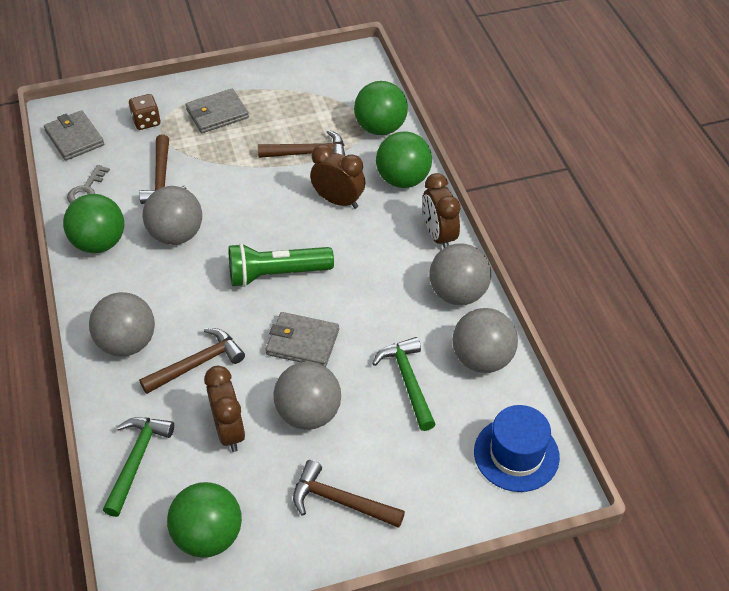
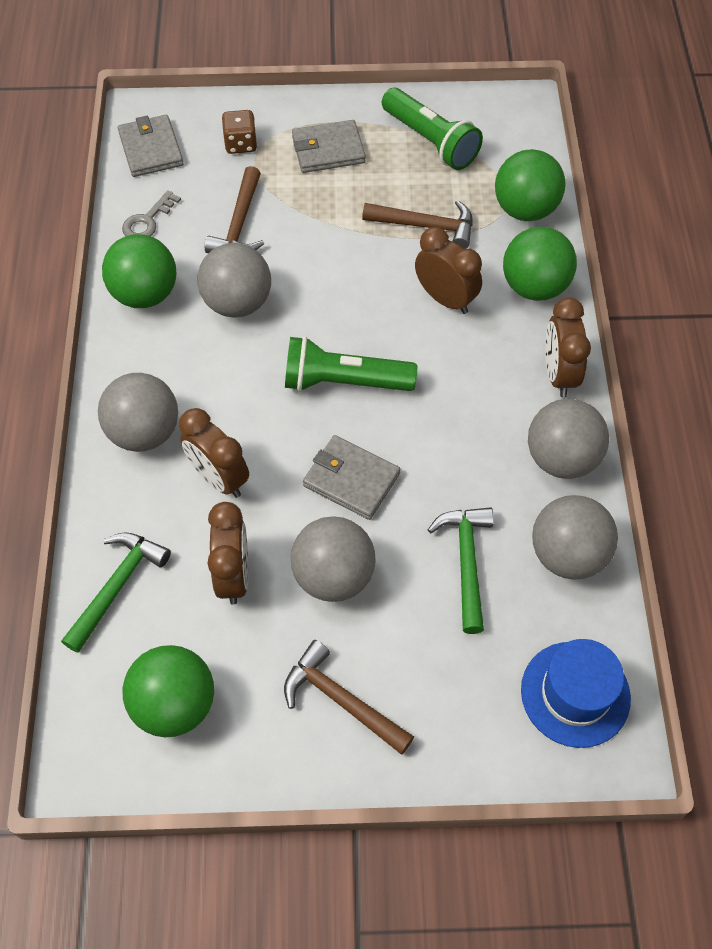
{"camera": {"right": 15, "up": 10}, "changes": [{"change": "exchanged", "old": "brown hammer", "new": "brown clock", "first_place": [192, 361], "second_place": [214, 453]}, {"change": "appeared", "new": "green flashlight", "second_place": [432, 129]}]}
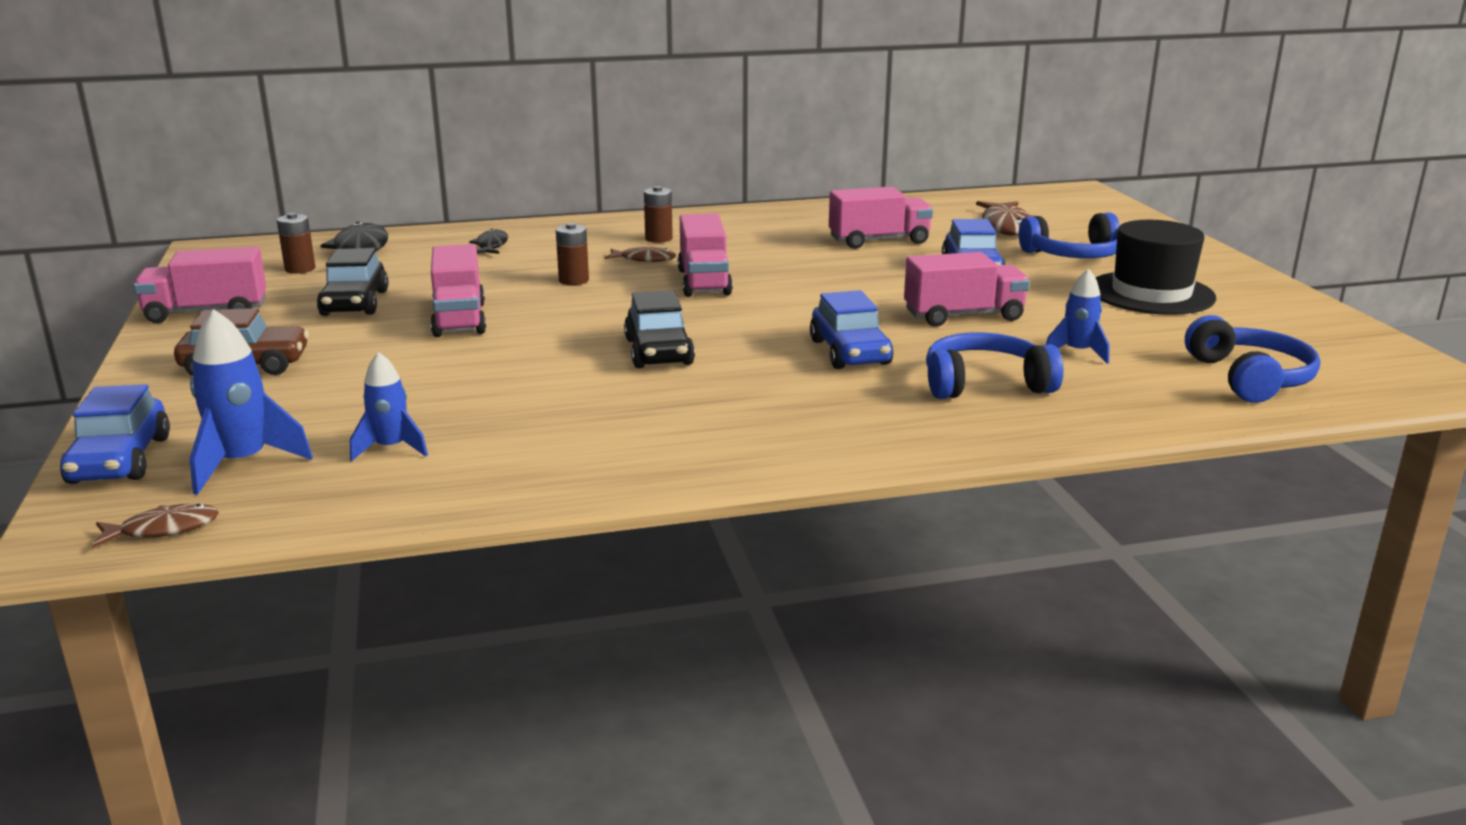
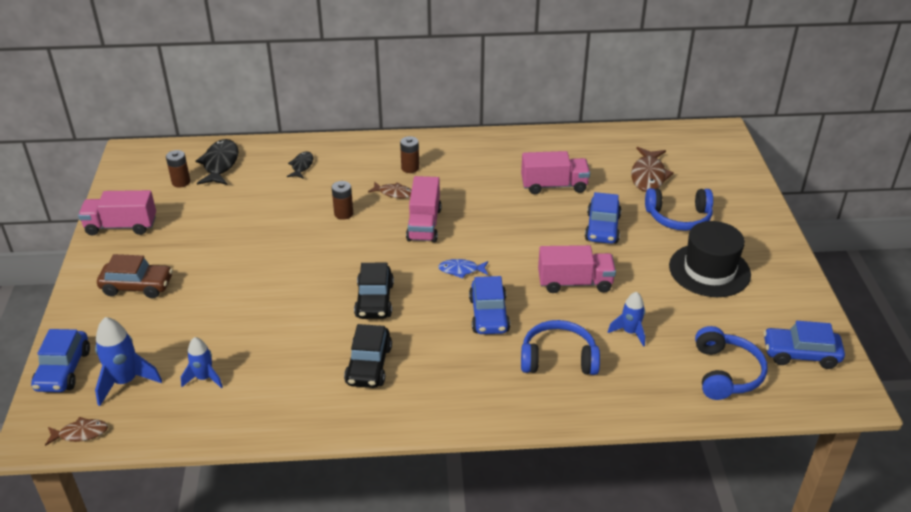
{"camera": {"right": 10, "up": 15}, "changes": [{"change": "missing", "old": "pink truck", "first_place": [458, 290]}, {"change": "relocated", "old": "black car", "first_place": [353, 282], "second_place": [368, 356]}, {"change": "appeared", "new": "blue fish", "second_place": [463, 269]}, {"change": "appeared", "new": "blue car", "second_place": [804, 345]}]}
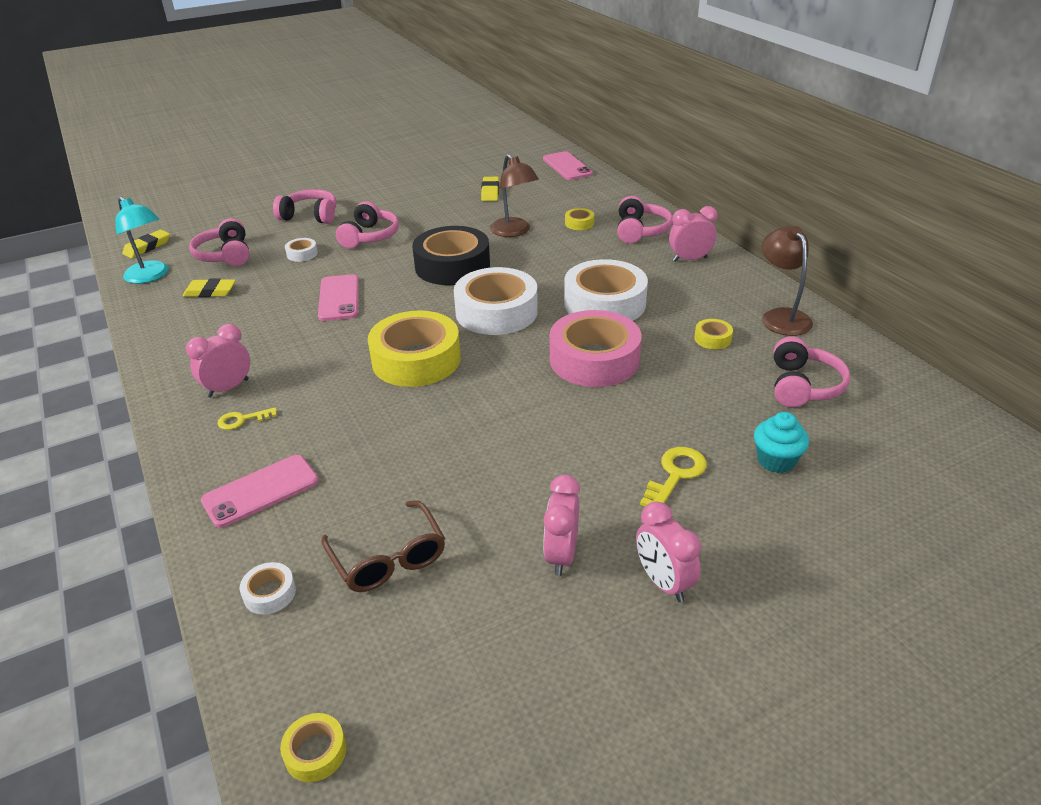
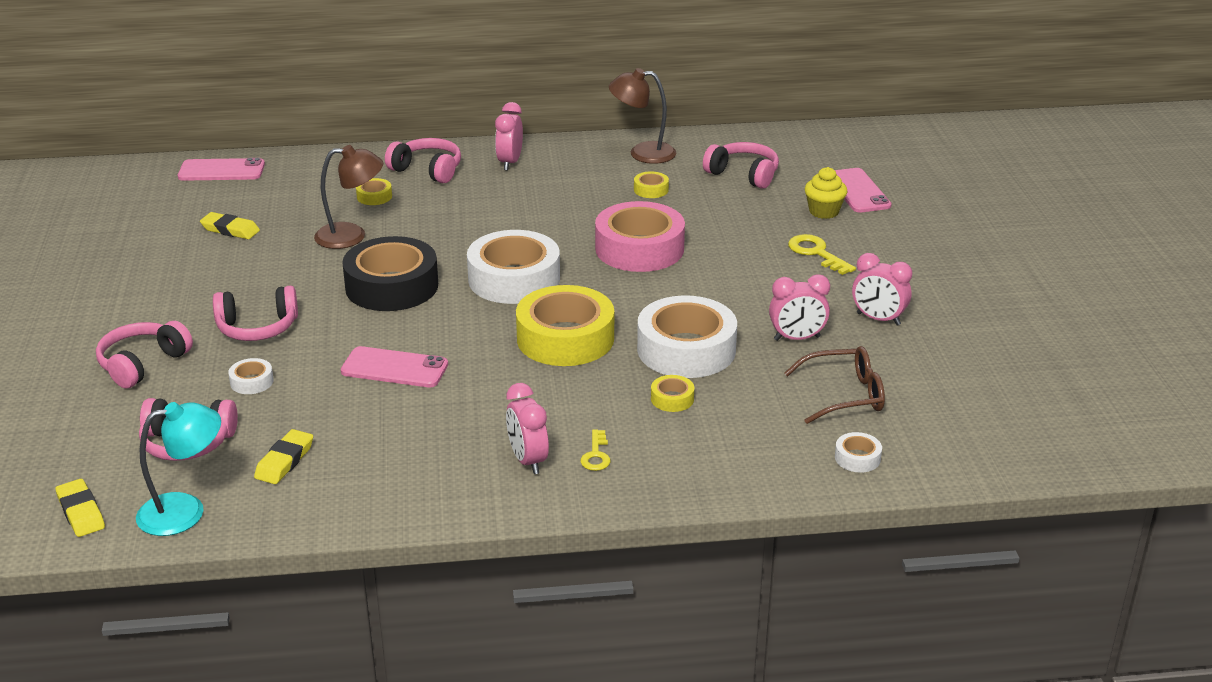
{"camera": {"right": -70, "up": -5}, "changes": [{"change": "spun", "old": "pink headphones", "first_place": [367, 225], "second_place": [255, 313], "degrees": 135}, {"change": "relocated", "old": "white tape", "first_place": [606, 290], "second_place": [687, 336]}, {"change": "colour", "old": "turquoise cupcake", "new": "yellow cupcake", "first_place": [781, 442], "second_place": [826, 193]}, {"change": "relocated", "old": "pink phone", "first_place": [260, 491], "second_place": [863, 190]}, {"change": "relocated", "old": "pink clock", "first_place": [668, 551], "second_place": [799, 307]}, {"change": "relocated", "old": "yellow tape", "first_place": [313, 747], "second_place": [672, 393]}]}
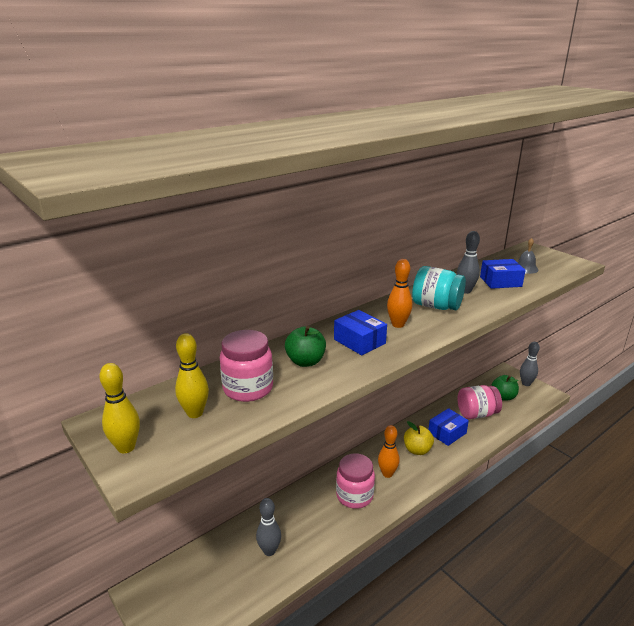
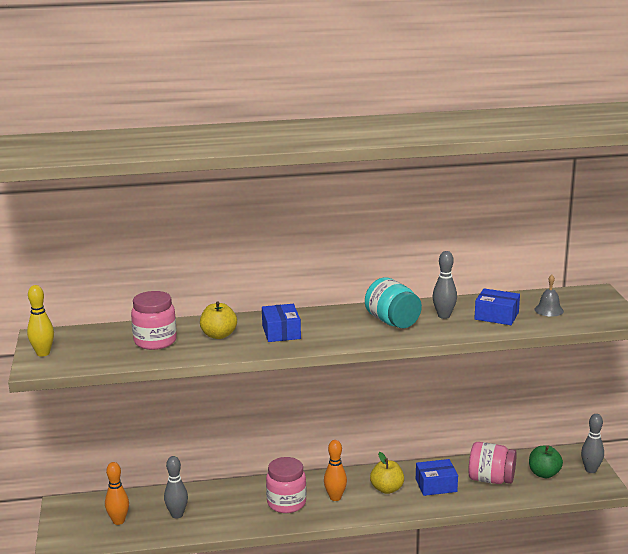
{"camera": {"right": 30, "up": -5}, "changes": [{"change": "relocated", "old": "orange bowling pin", "first_place": [399, 293], "second_place": [117, 493]}, {"change": "colour", "old": "green apple", "new": "yellow apple", "first_place": [305, 346], "second_place": [218, 320]}, {"change": "missing", "old": "yellow bowling pin", "first_place": [192, 375]}]}
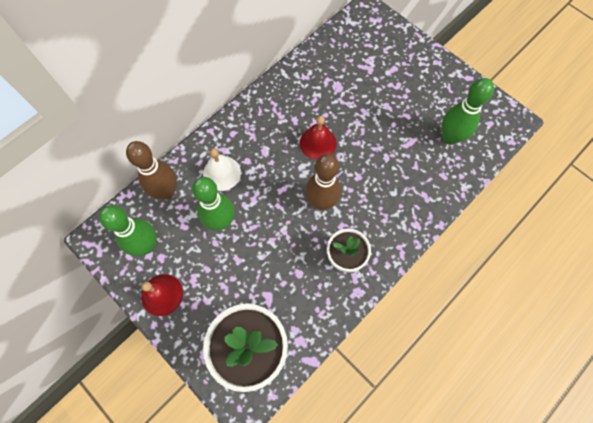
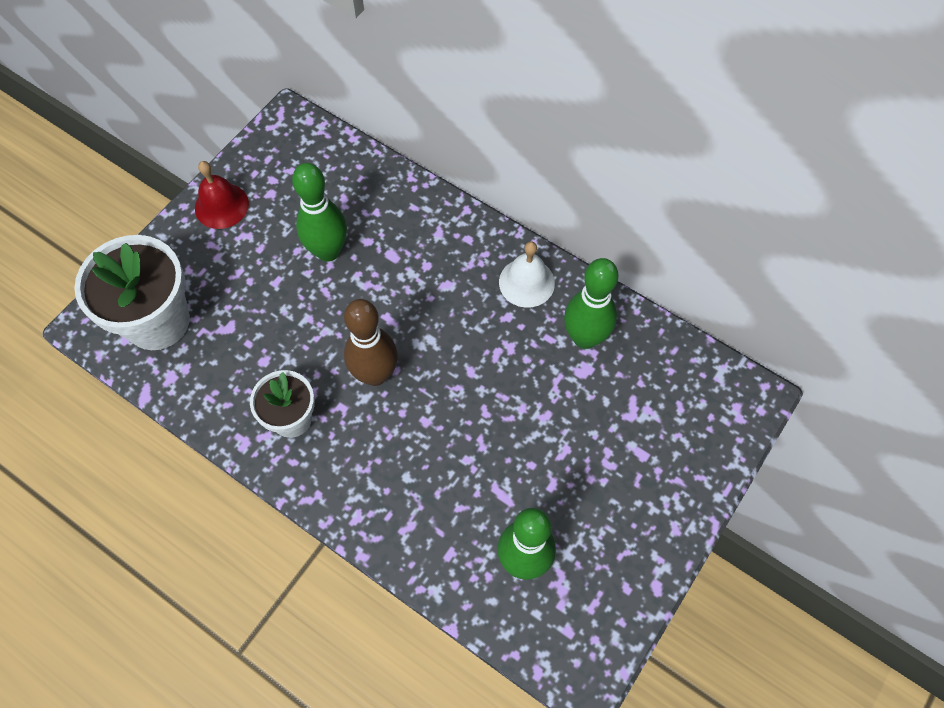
{"camera": {"right": 80, "up": -5}, "changes": [{"change": "missing", "old": "red bell", "first_place": [318, 138]}, {"change": "missing", "old": "brown bowling pin", "first_place": [151, 170]}, {"change": "relocated", "old": "white bell", "first_place": [222, 169], "second_place": [527, 274]}, {"change": "relocated", "old": "green bowling pin", "first_place": [128, 230], "second_place": [591, 303]}]}
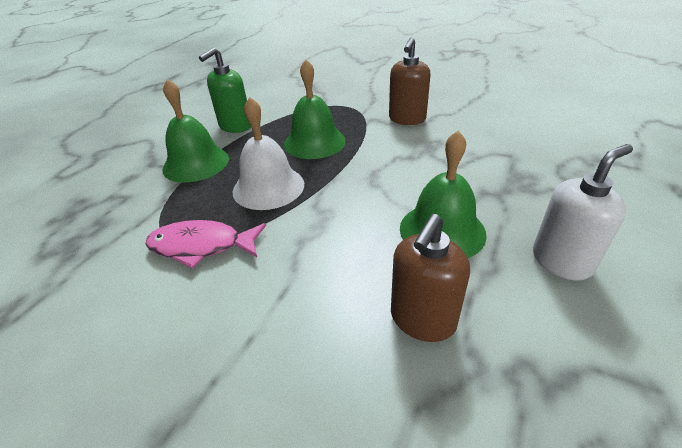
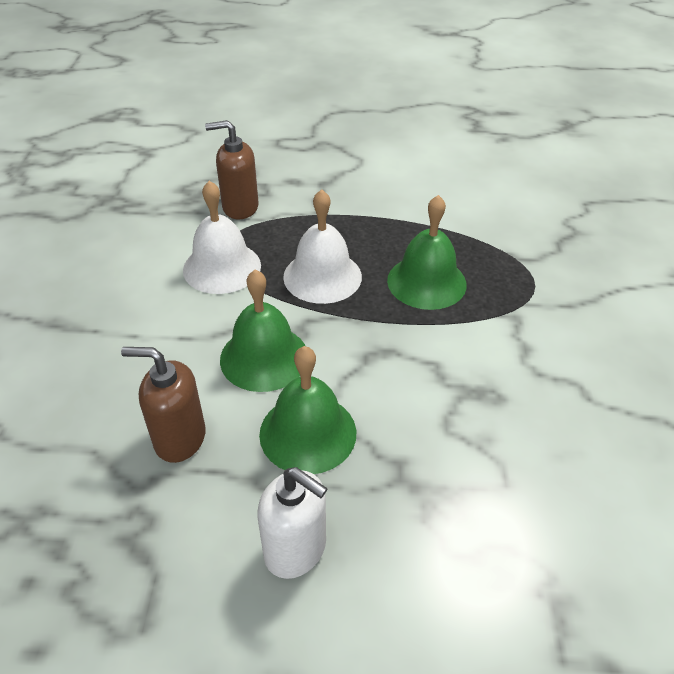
{"camera": {"right": 65, "up": 5}, "changes": [{"change": "relocated", "old": "brown soap dispenser", "first_place": [410, 81], "second_place": [232, 170]}, {"change": "missing", "old": "green soap dispenser", "first_place": [225, 90]}, {"change": "relocated", "old": "green bell", "first_place": [195, 131], "second_place": [262, 331]}, {"change": "exchanged", "old": "pink fish", "new": "white bell", "first_place": [205, 244], "second_place": [222, 237]}]}
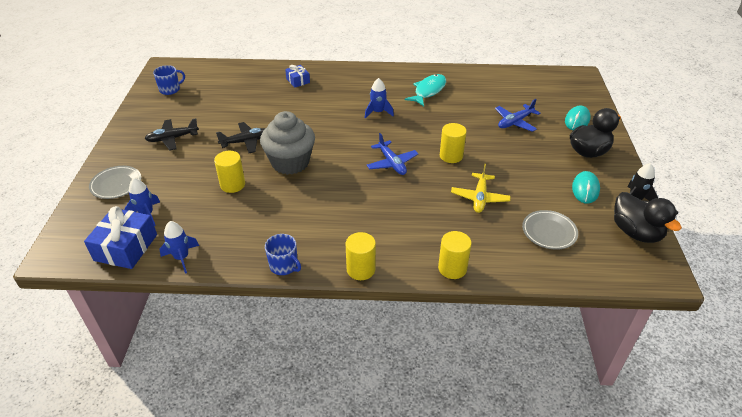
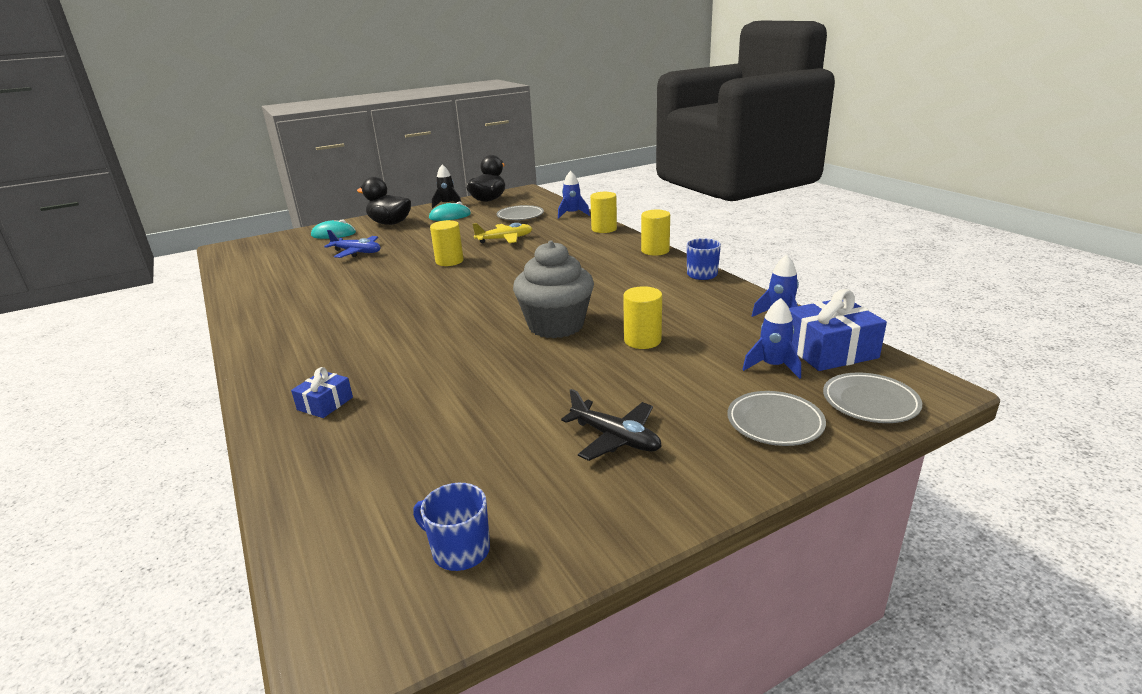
{"camera": {"right": -120, "up": -15}, "changes": [{"change": "missing", "old": "turquoise fish", "first_place": [425, 90]}, {"change": "relocated", "old": "blue rocket", "first_place": [379, 98], "second_place": [574, 195]}, {"change": "missing", "old": "black plane", "first_place": [241, 137]}, {"change": "missing", "old": "blue plane", "first_place": [392, 154]}, {"change": "appeared", "new": "grey plate", "second_place": [872, 397]}]}
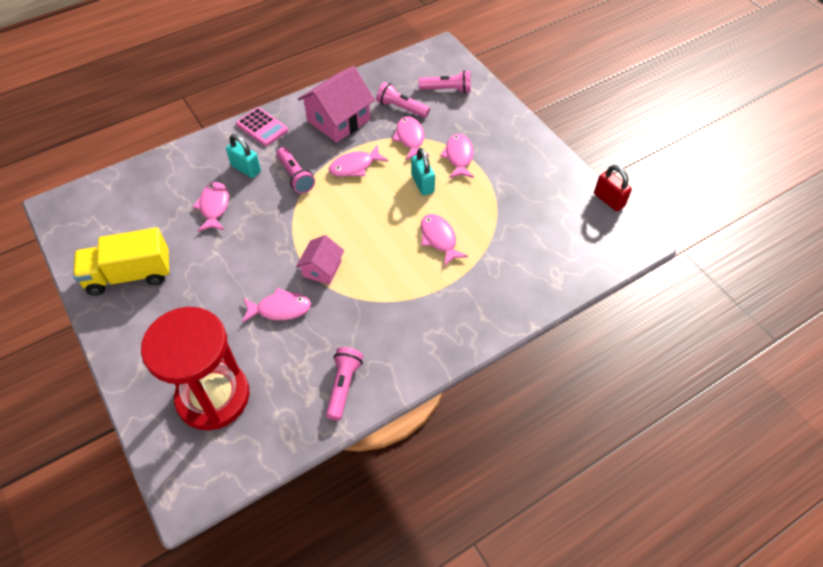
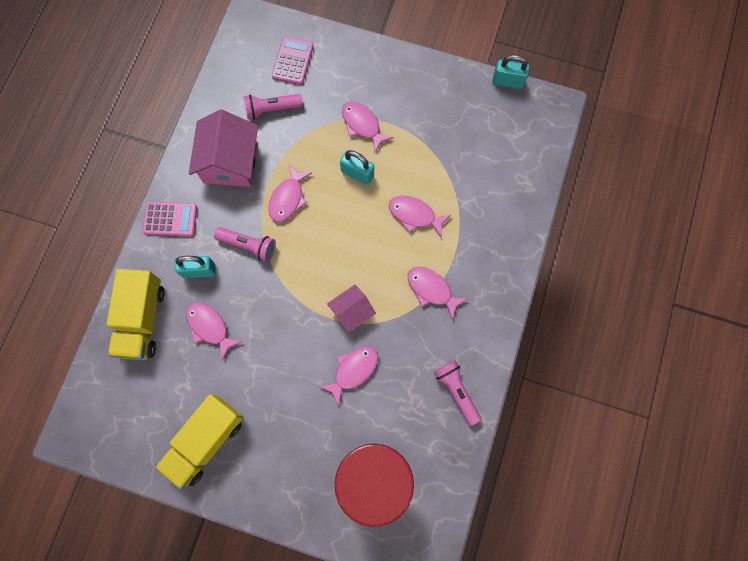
{"camera": {"right": -40, "up": 20}, "changes": [{"change": "exchanged", "old": "pink flashlight", "new": "pink calculator", "first_place": [444, 82], "second_place": [293, 61]}, {"change": "relocated", "old": "pink fish", "first_place": [411, 138], "second_place": [438, 293]}, {"change": "colour", "old": "red padlock", "new": "turquoise padlock", "first_place": [613, 188], "second_place": [510, 72]}, {"change": "spun", "old": "pink house", "first_place": [320, 260], "second_place": [351, 309], "degrees": 75}, {"change": "appeared", "new": "yellow truck", "second_place": [136, 314]}]}
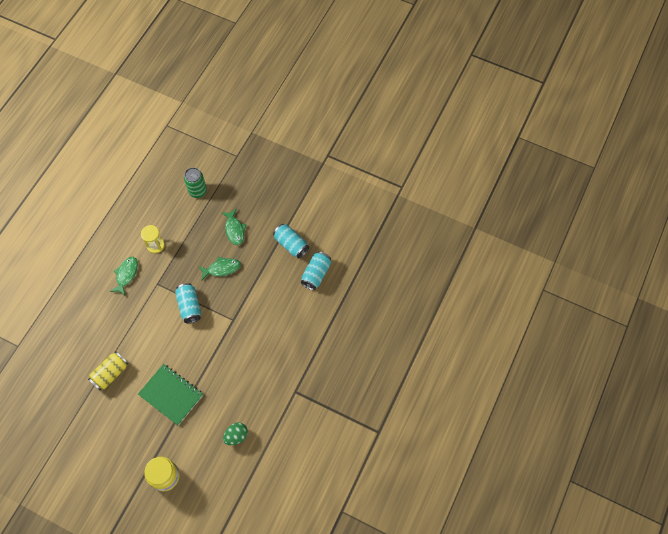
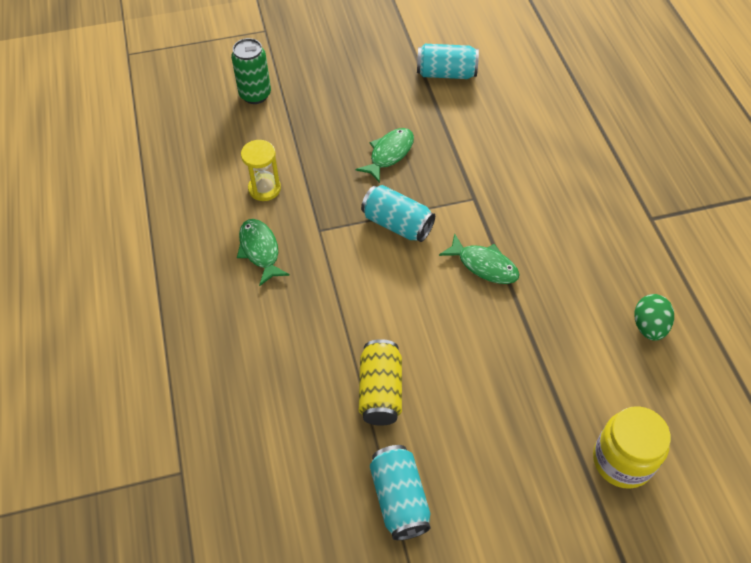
{"camera": {"right": -40, "up": -10}, "changes": [{"change": "relocated", "old": "green fish", "first_place": [233, 226], "second_place": [479, 258]}, {"change": "relocated", "old": "turquoise can", "first_place": [316, 270], "second_place": [400, 492]}, {"change": "missing", "old": "green notebook", "first_place": [170, 394]}]}
